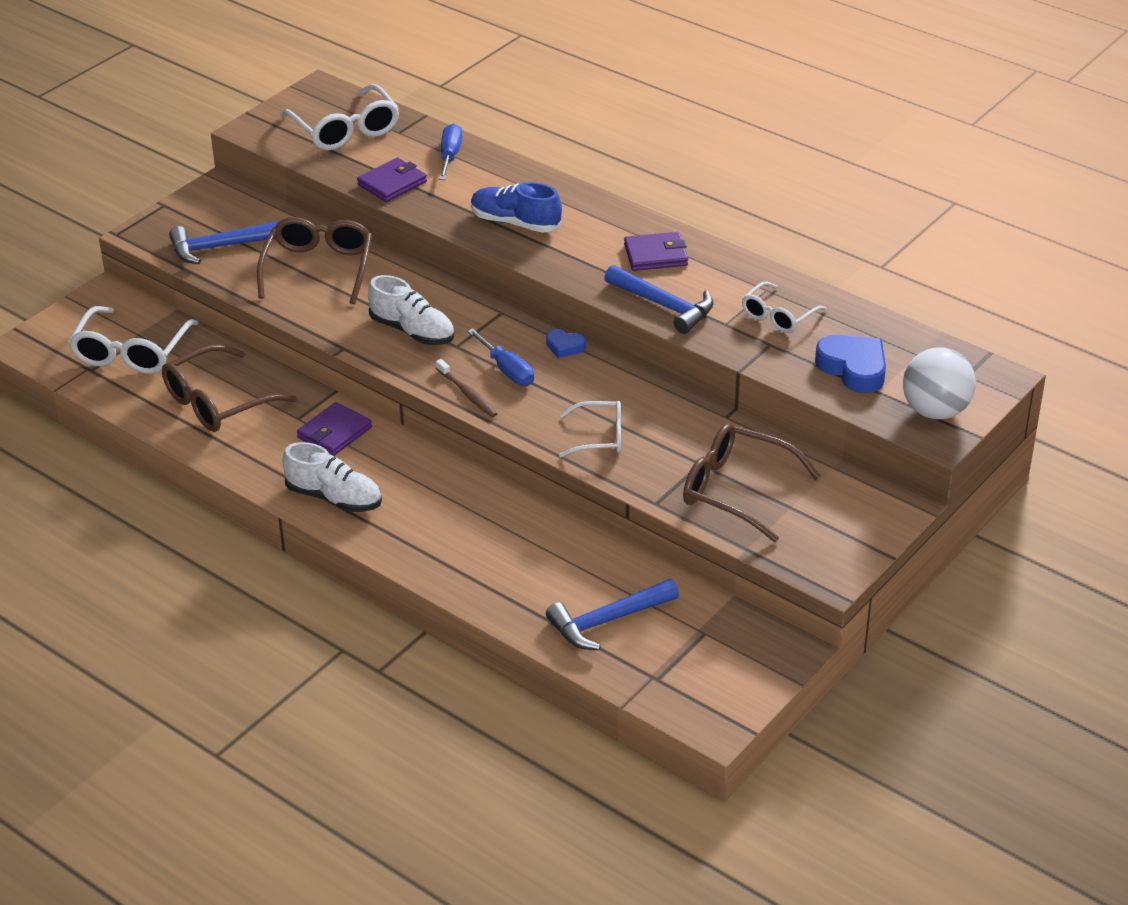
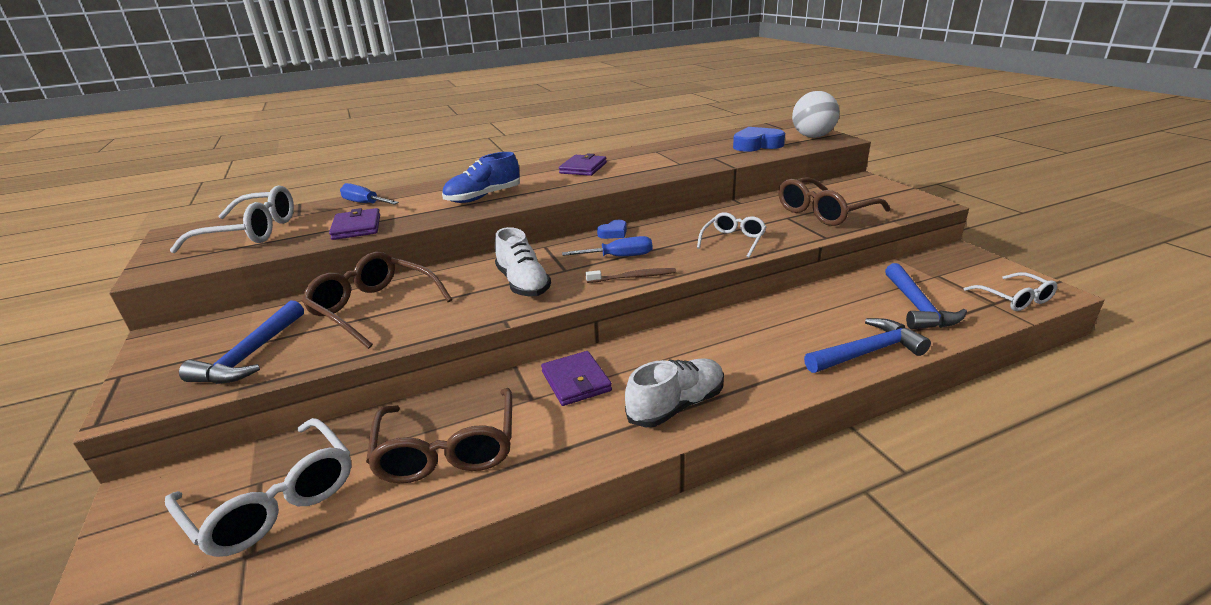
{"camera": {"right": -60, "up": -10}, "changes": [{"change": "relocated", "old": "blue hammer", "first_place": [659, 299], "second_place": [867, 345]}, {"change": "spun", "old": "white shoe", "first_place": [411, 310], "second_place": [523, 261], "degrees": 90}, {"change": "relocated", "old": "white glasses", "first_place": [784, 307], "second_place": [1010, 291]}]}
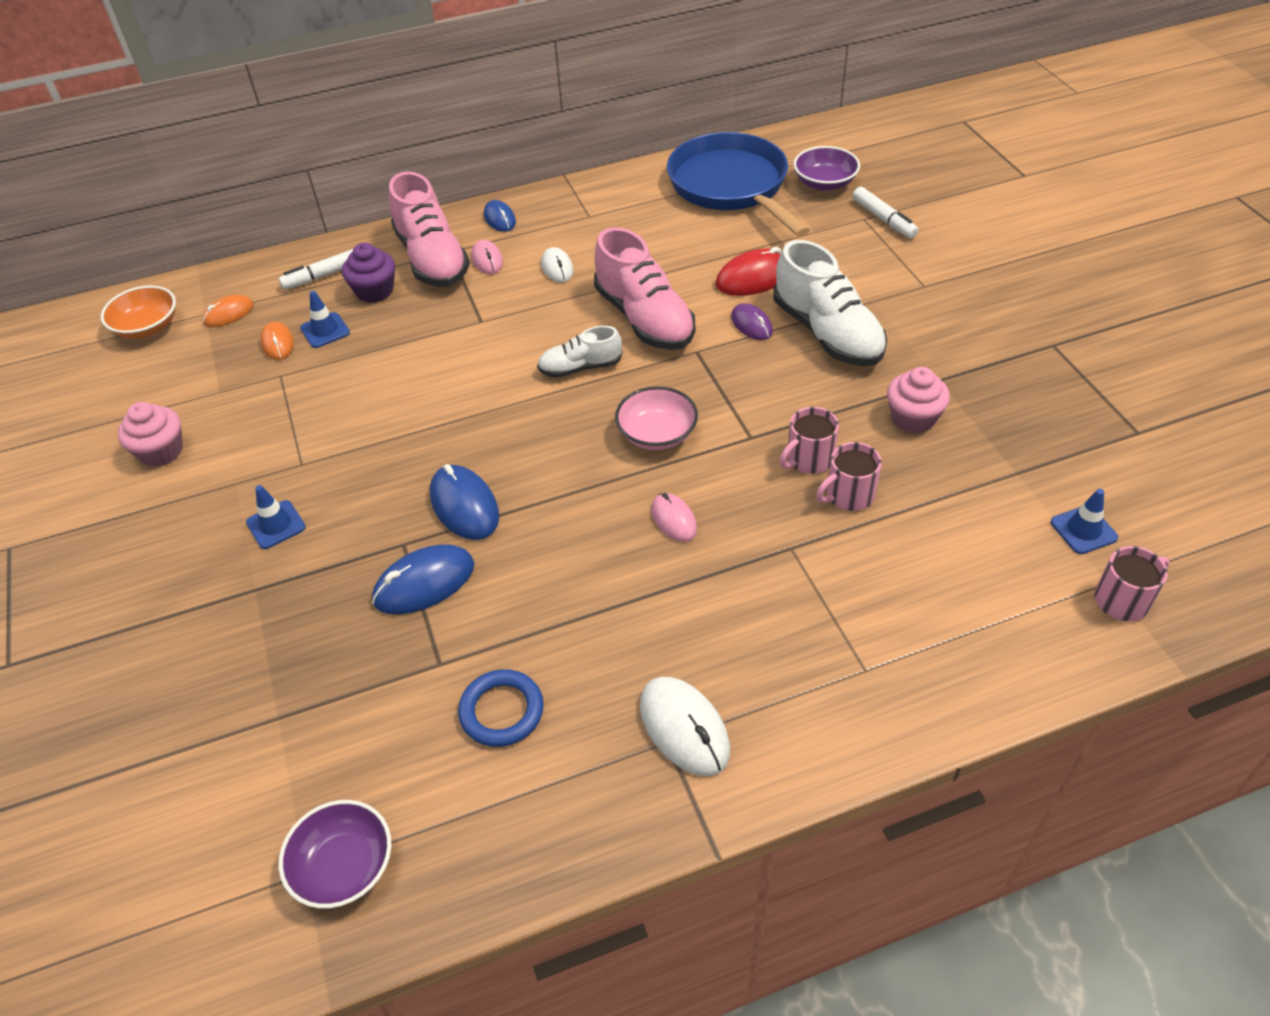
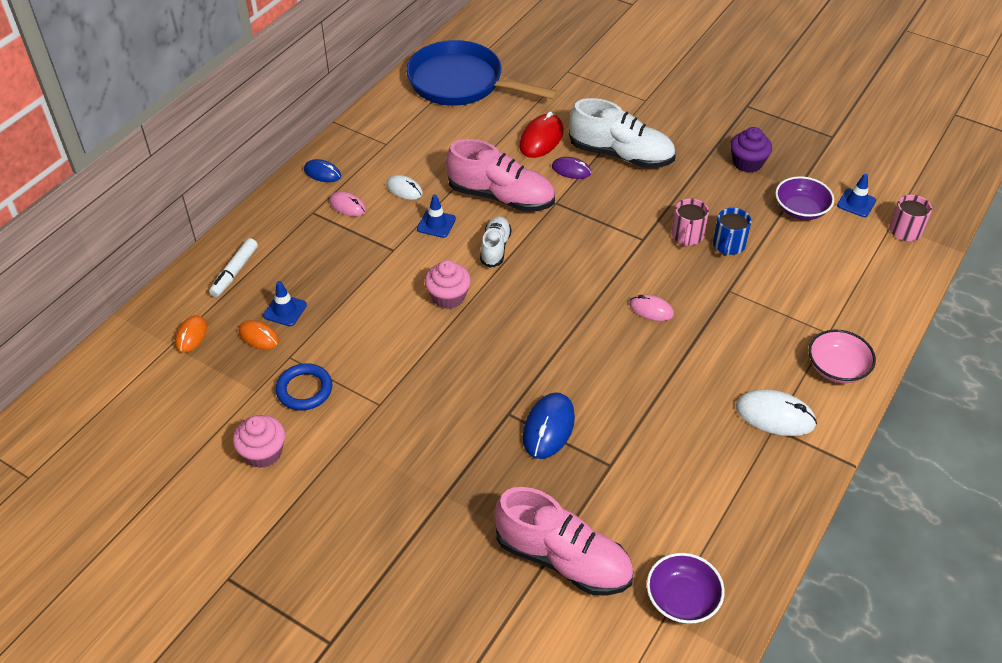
{"camera": {"right": -40, "up": 0}, "changes": [{"change": "relocated", "old": "purple bowl", "first_place": [826, 168], "second_place": [804, 198]}, {"change": "relocated", "old": "pink shoe", "first_place": [429, 229], "second_place": [564, 541]}, {"change": "missing", "old": "white marker", "first_place": [885, 213]}, {"change": "relocated", "old": "purple cupcake", "first_place": [368, 273], "second_place": [751, 150]}, {"change": "missing", "old": "orange bowl", "first_place": [138, 312]}, {"change": "spun", "old": "white shoe", "first_place": [579, 352], "second_place": [496, 242], "degrees": 150}, {"change": "relocated", "old": "pink cupcake", "first_place": [918, 400], "second_place": [448, 284]}, {"change": "relocated", "old": "pink bowl", "first_place": [656, 418], "second_place": [842, 356]}, {"change": "colour", "old": "pink mug", "new": "blue mug", "first_place": [849, 476], "second_place": [732, 232]}, {"change": "missing", "old": "blue mouse", "first_place": [464, 502]}, {"change": "relocated", "old": "blue traffic cone", "first_place": [276, 517], "second_place": [436, 216]}, {"change": "relocated", "old": "blue ring", "first_place": [501, 708], "second_place": [304, 387]}]}
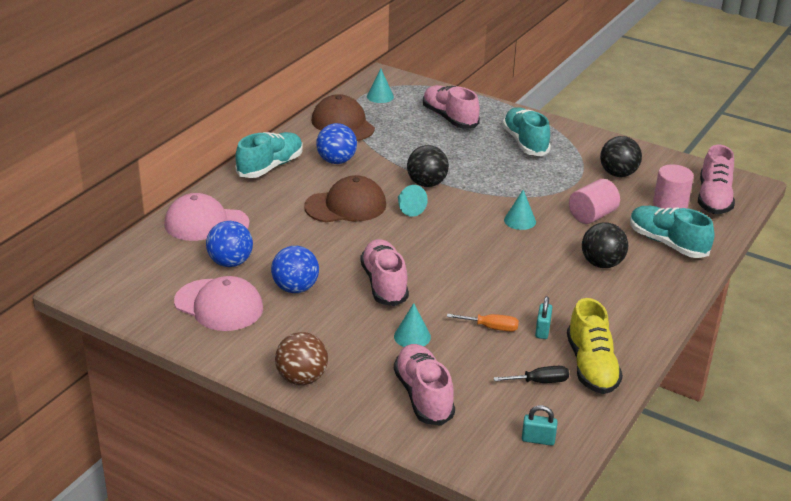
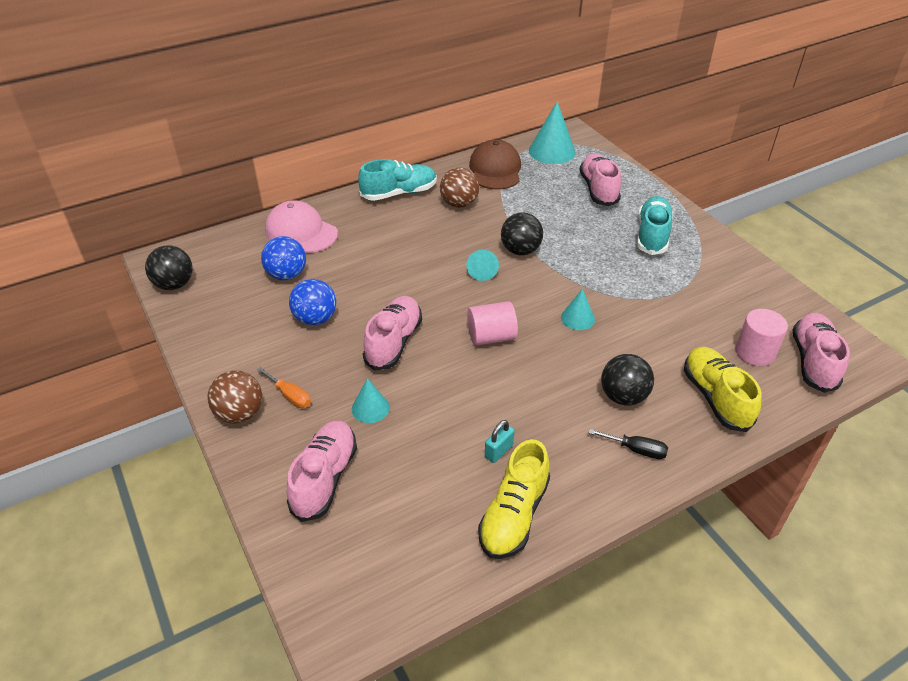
{"camera": {"right": 30, "up": 10}, "changes": [{"change": "size", "old": "turquoise cone", "first_place": [380, 86], "second_place": [552, 133], "factor": 1.77}, {"change": "colour", "old": "blue ball", "new": "brown ball", "first_place": [336, 143], "second_place": [459, 188]}, {"change": "relocated", "old": "black ball", "first_place": [621, 156], "second_place": [169, 267]}, {"change": "spun", "old": "pink shoe", "first_place": [716, 179], "second_place": [821, 353], "degrees": 150}, {"change": "missing", "old": "brown cap", "first_place": [345, 199]}, {"change": "relocated", "old": "pink cylinder", "first_place": [594, 201], "second_place": [492, 323]}, {"change": "colour", "old": "turquoise shoe", "new": "yellow shoe", "first_place": [672, 232], "second_place": [722, 389]}, {"change": "missing", "old": "pink cap", "first_place": [218, 303]}, {"change": "relocated", "old": "orange screwdriver", "first_place": [483, 323], "second_place": [284, 387]}, {"change": "relocated", "old": "black screwdriver", "first_place": [531, 374], "second_place": [628, 444]}, {"change": "missing", "old": "turquoise padlock", "first_place": [540, 425]}]}
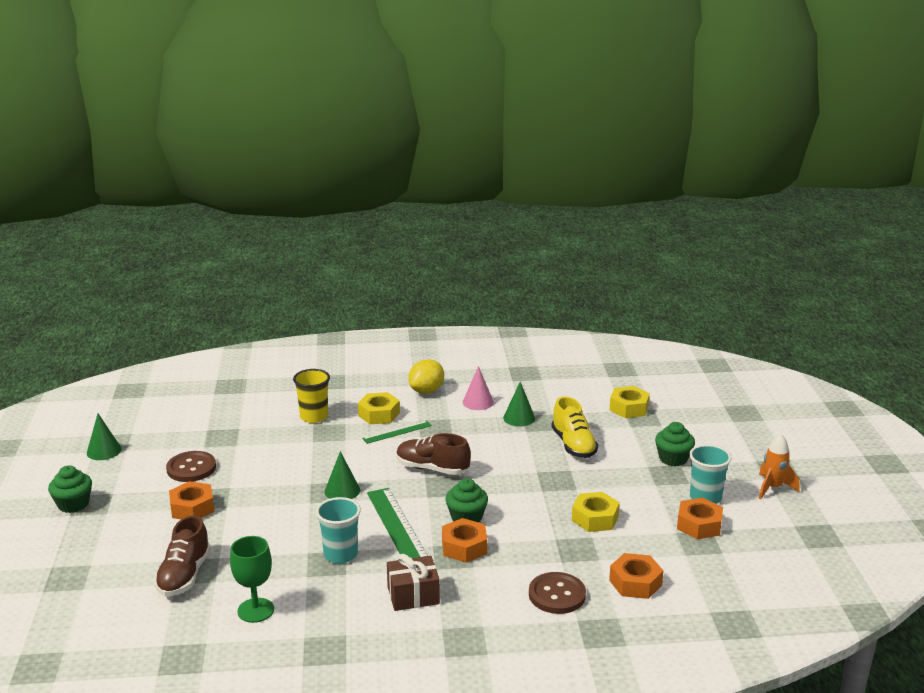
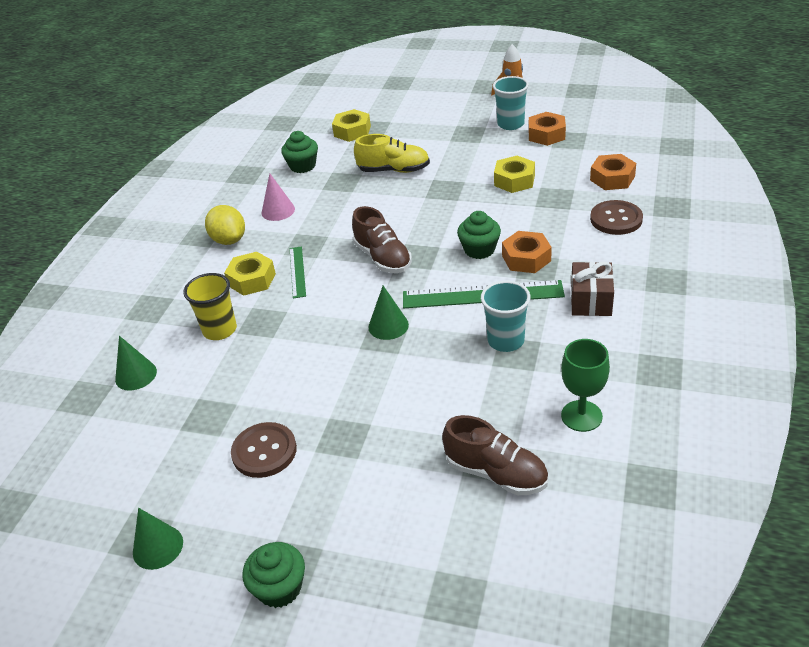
{"camera": {"right": -65, "up": 15}, "changes": [{"change": "relocated", "old": "green cone", "first_place": [519, 404], "second_place": [136, 363]}, {"change": "relocated", "old": "green cupcake", "first_place": [675, 444], "second_place": [299, 152]}, {"change": "spun", "old": "brown shoe", "first_place": [433, 454], "second_place": [382, 239], "degrees": -75}, {"change": "missing", "old": "orange nut", "first_place": [192, 500]}]}
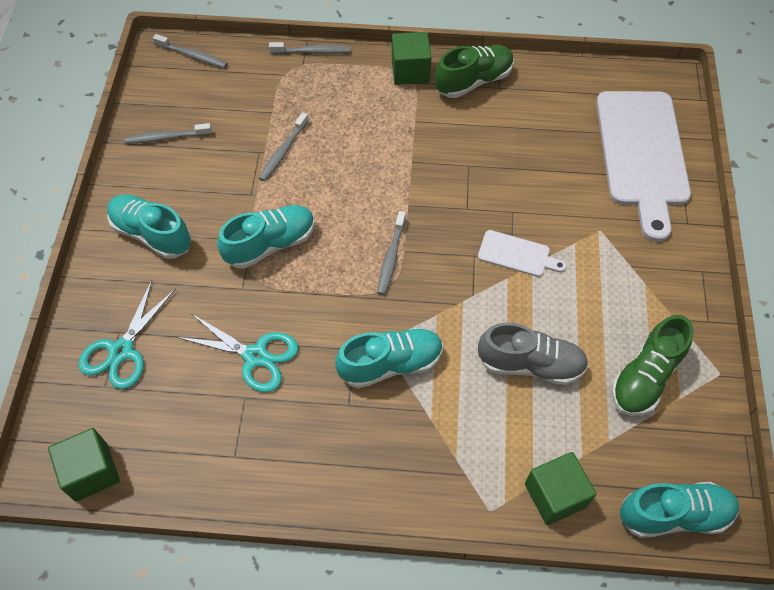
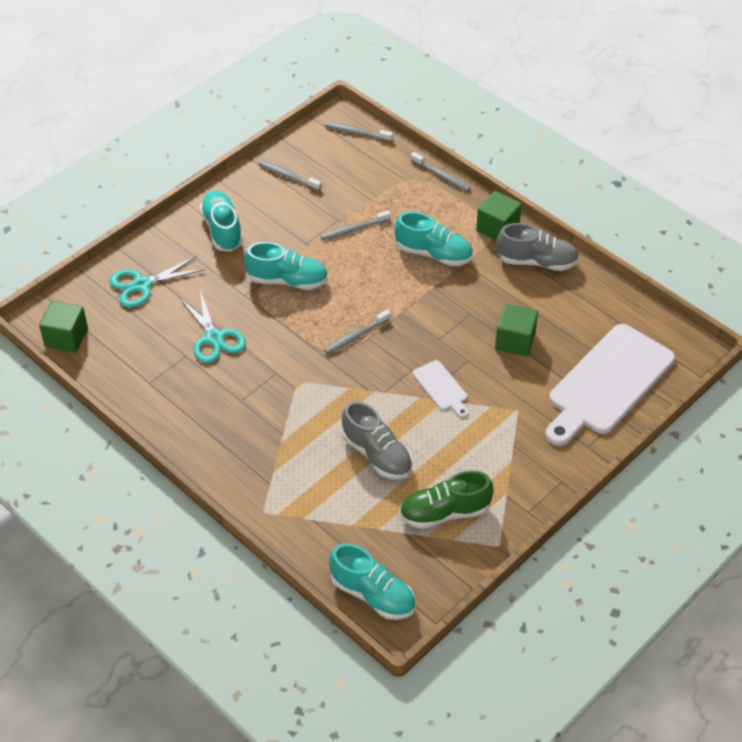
{"camera": {"right": 40, "up": -10}, "changes": [{"change": "spun", "old": "grey toothbrush", "first_place": [190, 51], "second_place": [359, 132], "degrees": 135}, {"change": "colour", "old": "green shoe", "new": "grey shoe", "first_place": [474, 71], "second_place": [537, 247]}, {"change": "relocated", "old": "turquoise shoe", "first_place": [389, 358], "second_place": [434, 239]}, {"change": "relocated", "old": "green cube", "first_place": [561, 488], "second_place": [516, 330]}]}
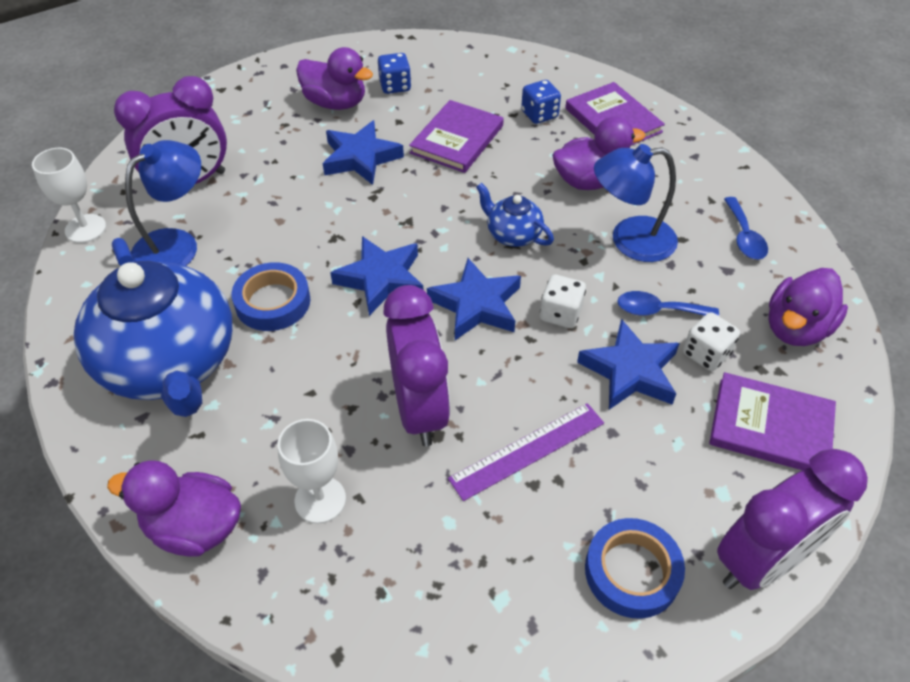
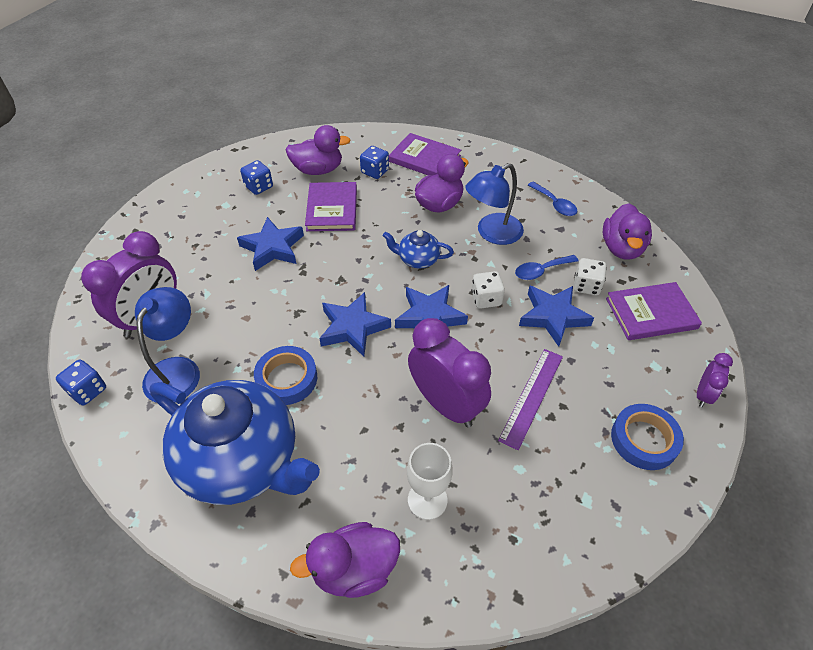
{"camera": {"right": -30, "up": 0}, "changes": [{"change": "relocated", "old": "purple duck", "first_place": [334, 78], "second_place": [318, 150]}, {"change": "exchanged", "old": "white goblet", "new": "blue dice", "first_place": [69, 195], "second_place": [81, 382]}, {"change": "size", "old": "purple clock", "first_place": [792, 519], "second_place": [715, 380], "factor": 0.49}]}
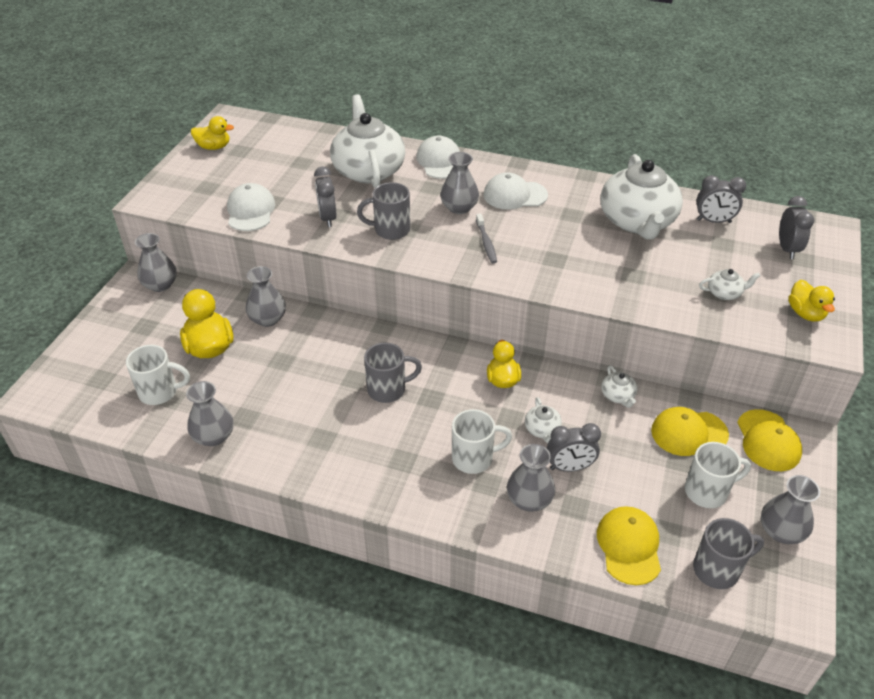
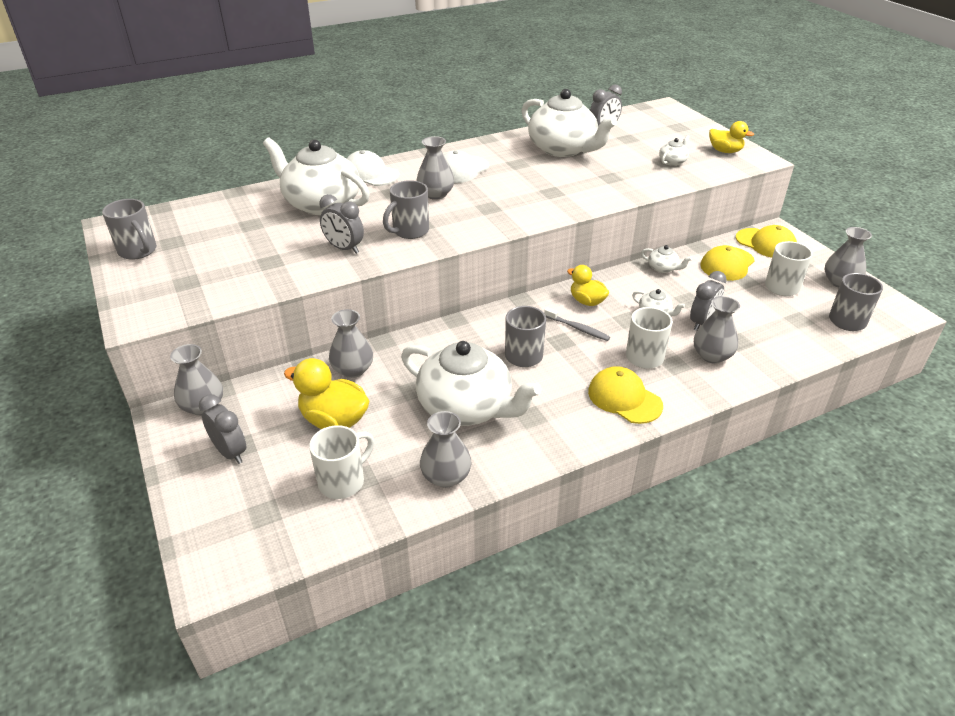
{"camera": {"right": -45, "up": -5}, "changes": [{"change": "exchanged", "old": "yellow duck", "new": "grey mug", "first_place": [212, 133], "second_place": [129, 229]}, {"change": "missing", "old": "white cap", "first_place": [251, 207]}, {"change": "relocated", "old": "grey clock", "first_place": [796, 227], "second_place": [222, 429]}, {"change": "relocated", "old": "grey toothbrush", "first_place": [486, 238], "second_place": [577, 324]}, {"change": "relocated", "old": "yellow cap", "first_place": [629, 545], "second_place": [625, 395]}, {"change": "appeared", "new": "white teapot", "second_place": [471, 383]}]}
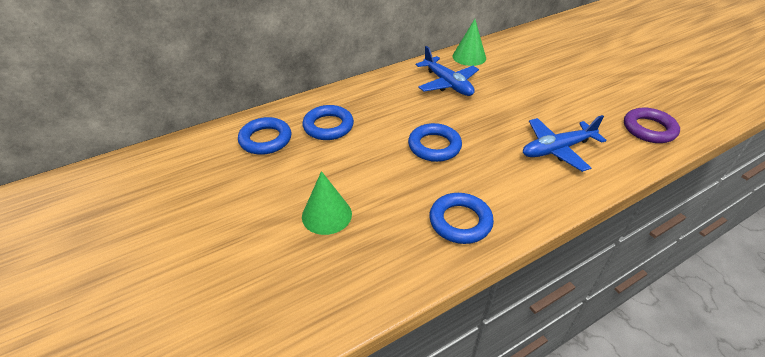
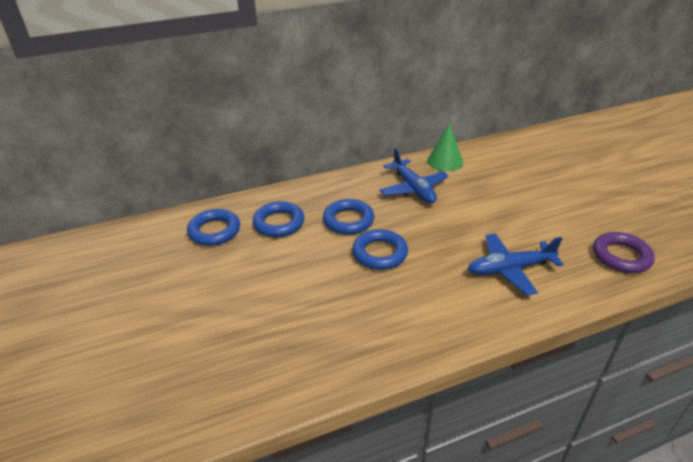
{"camera": {"right": 10, "up": -5}, "changes": [{"change": "missing", "old": "green cone", "first_place": [327, 203]}, {"change": "relocated", "old": "blue ring", "first_place": [461, 218], "second_place": [348, 217]}]}
